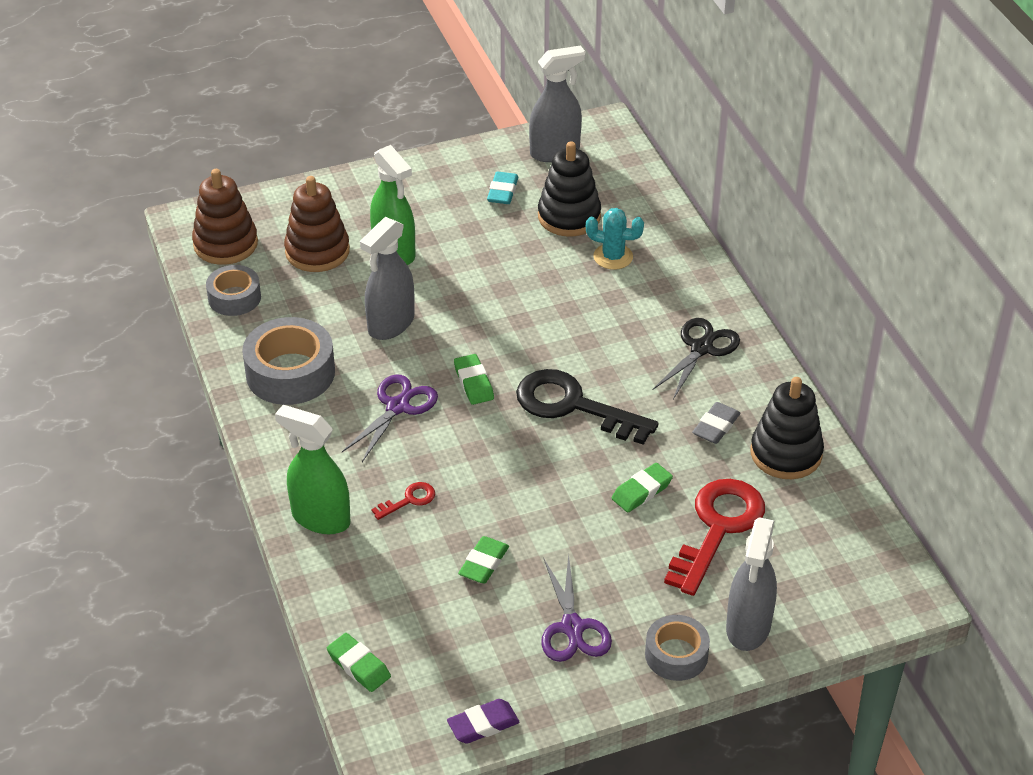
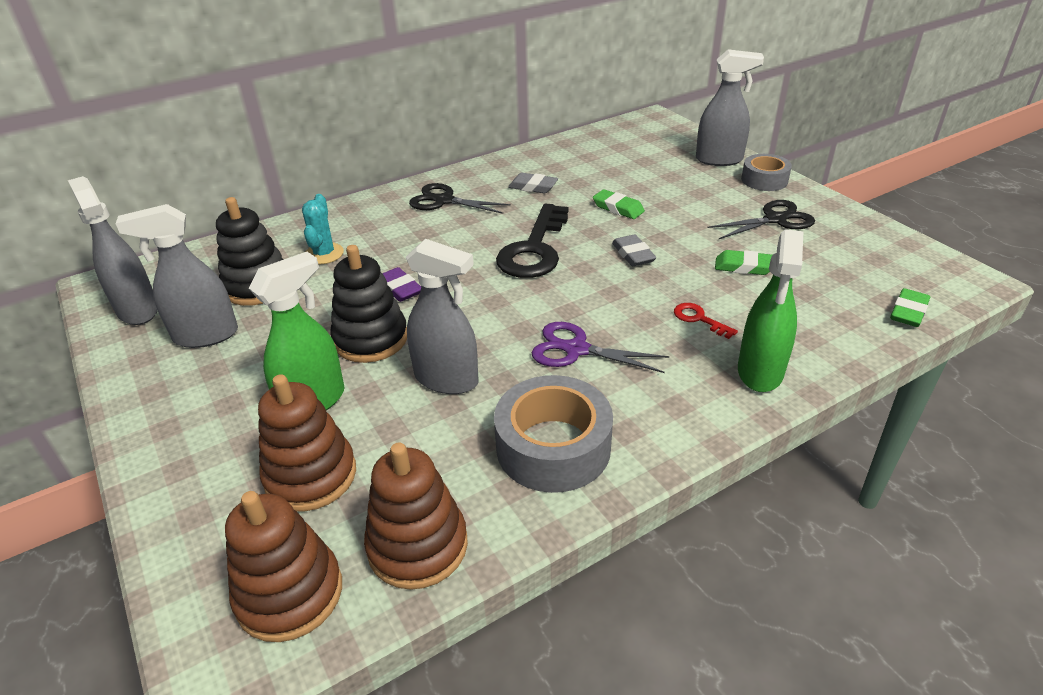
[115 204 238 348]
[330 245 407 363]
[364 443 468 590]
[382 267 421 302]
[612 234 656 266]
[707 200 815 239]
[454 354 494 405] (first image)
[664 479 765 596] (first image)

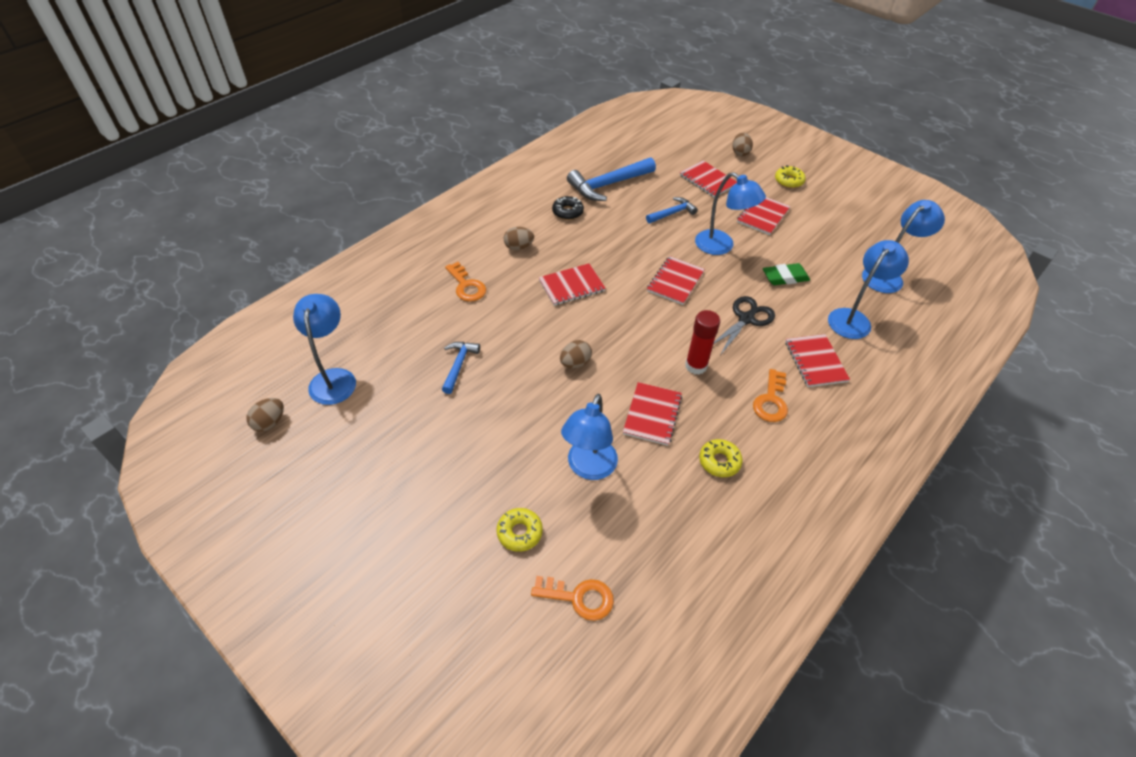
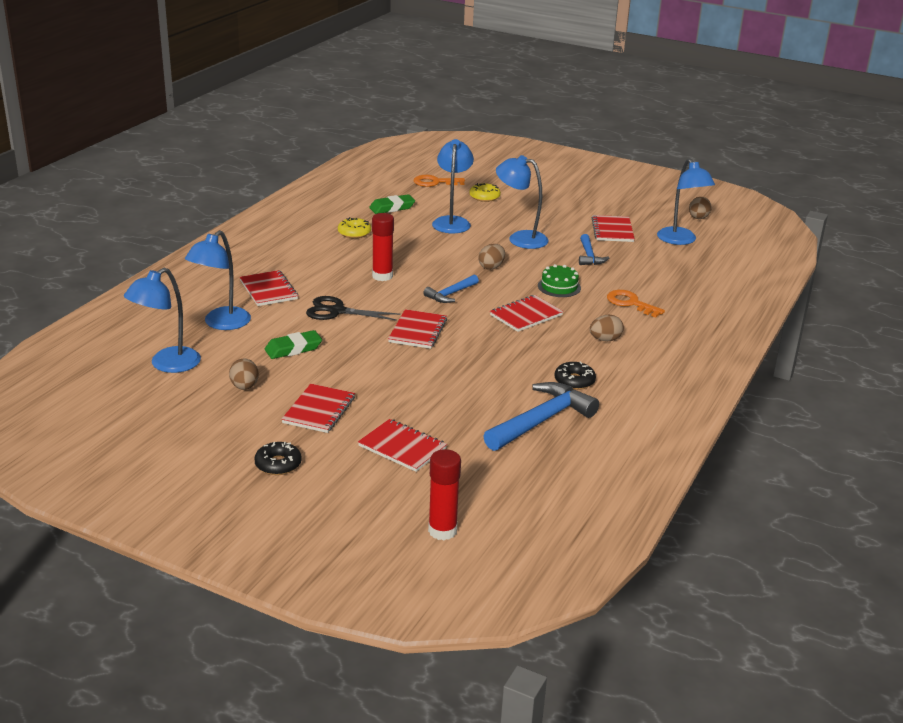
[229 359 259 390]
[254 442 302 475]
[306 296 400 321]
[369 194 415 214]
[423 275 479 303]
[428 449 461 540]
[496 155 549 249]
[538 264 581 297]
[592 215 635 242]
[753 369 788 422] (first image)

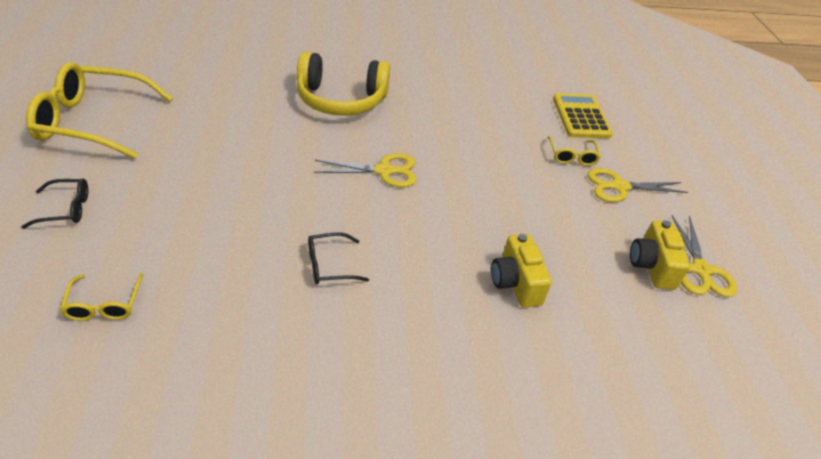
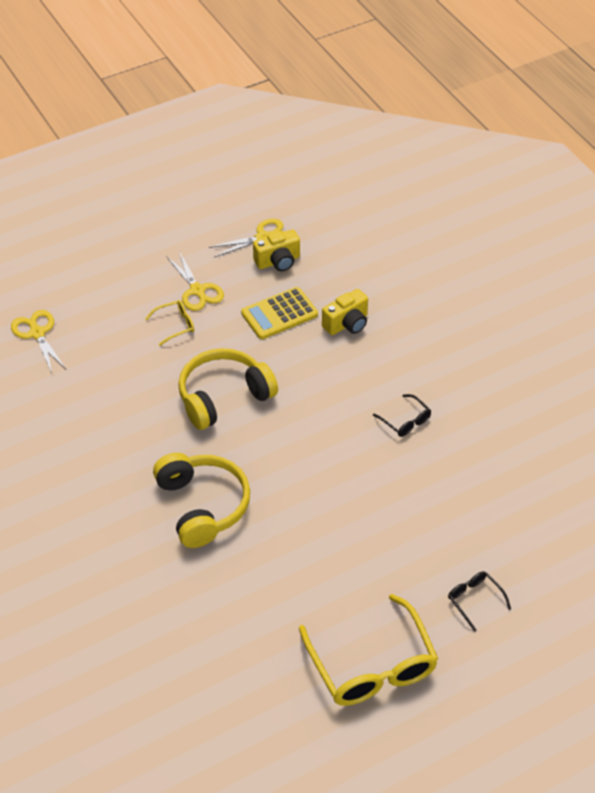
[11 310 66 373]
[178 348 278 430]
[241 287 318 339]
[60 273 144 321] (first image)

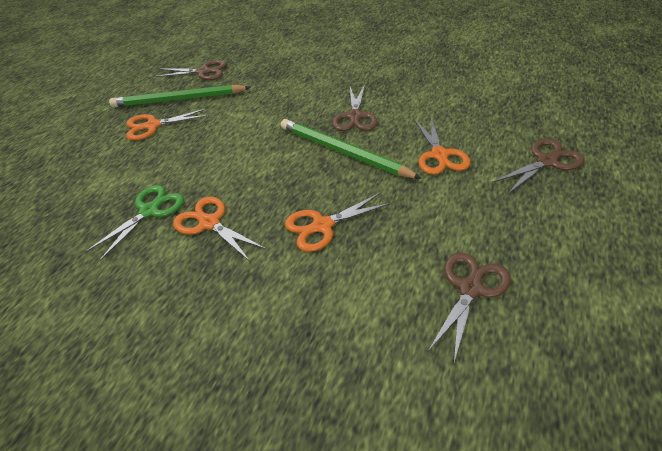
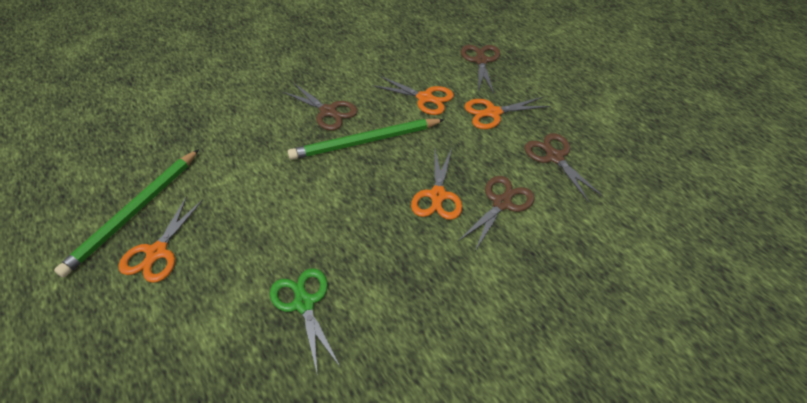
[458 176 535 251]
[464 97 550 129]

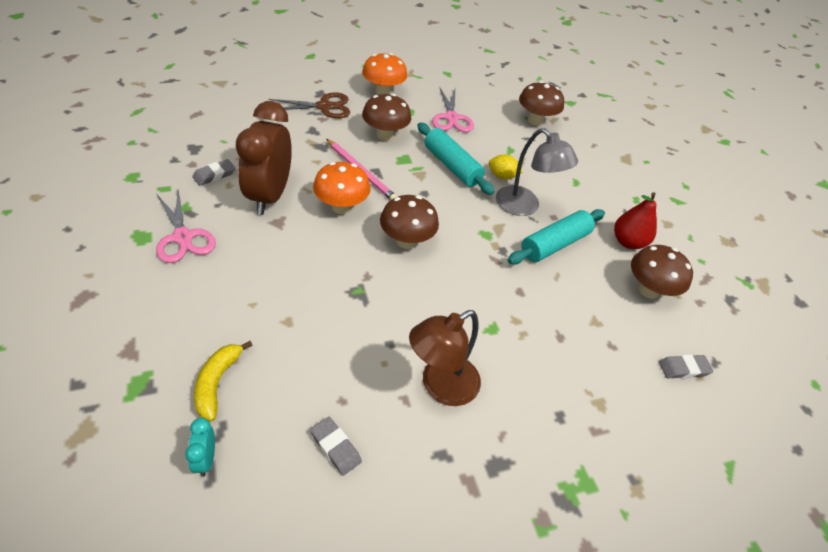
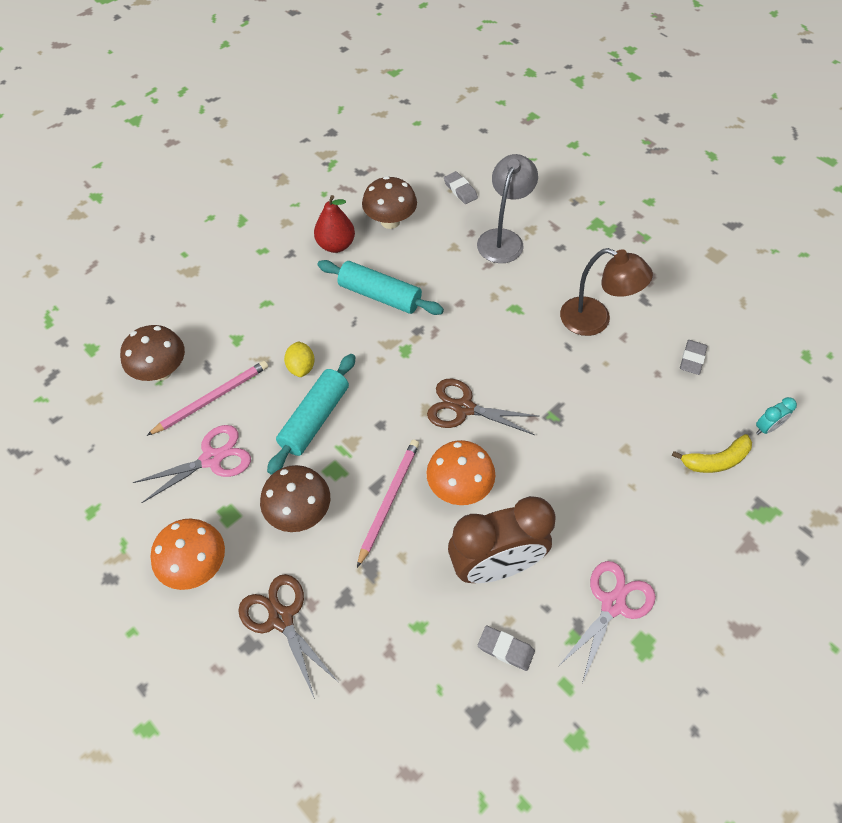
[146 361 268 436]
[427 379 540 435]
[477 154 538 263]

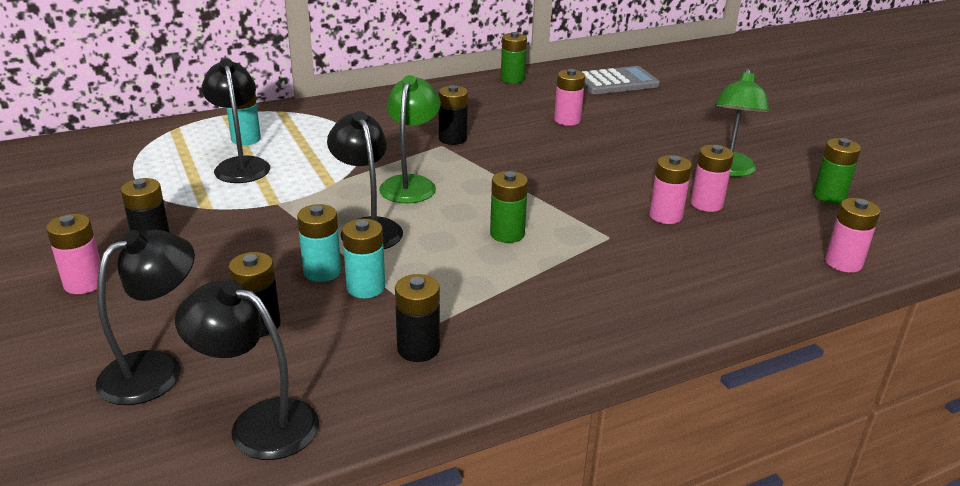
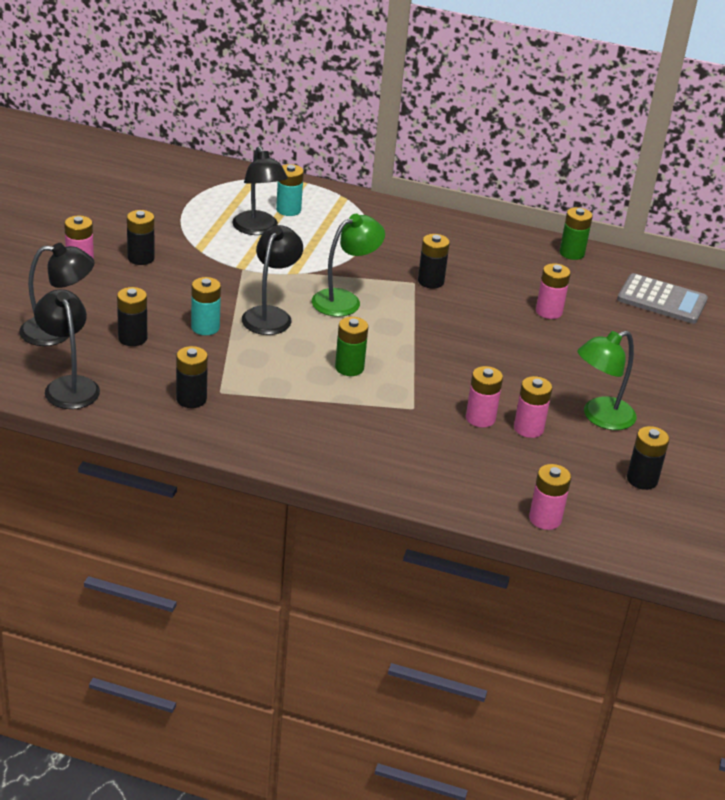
[232 146 288 235]
[627 426 669 490]
[342 219 385 298] (first image)

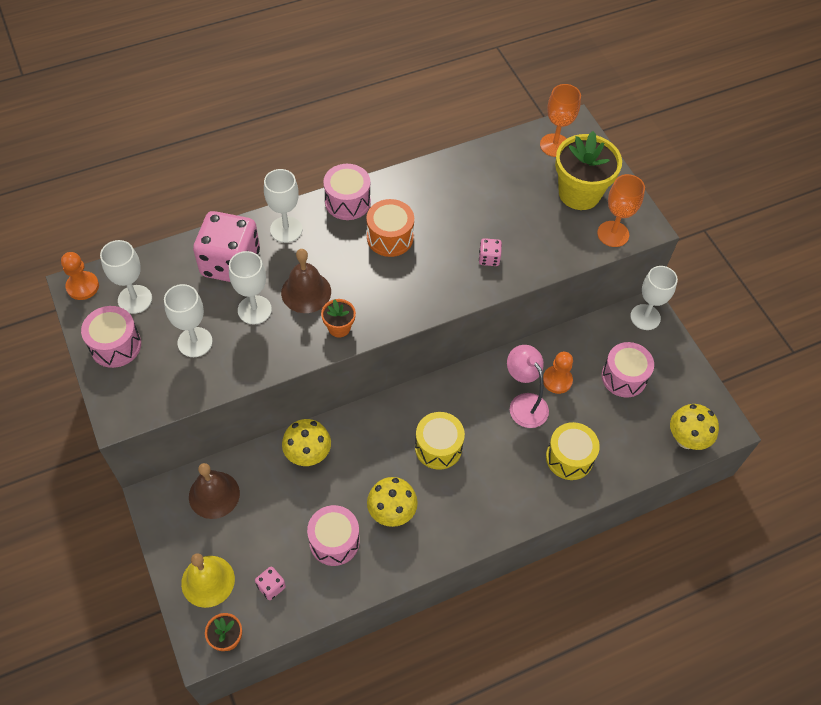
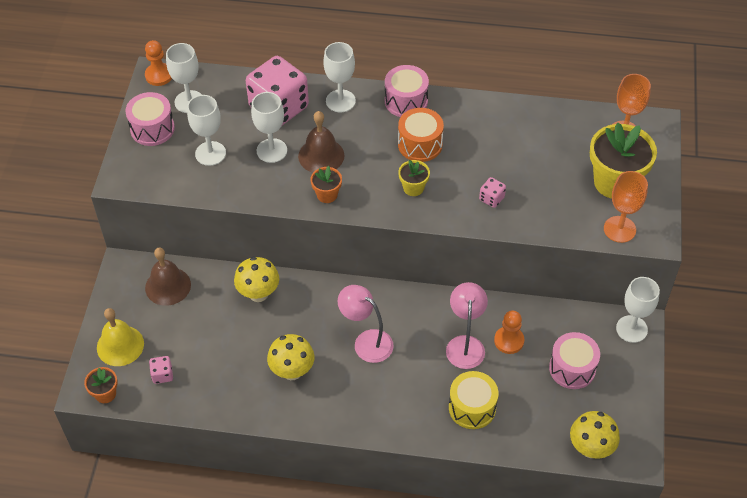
[338 285 394 363]
[398 160 430 196]
[307 505 360 566] (first image)

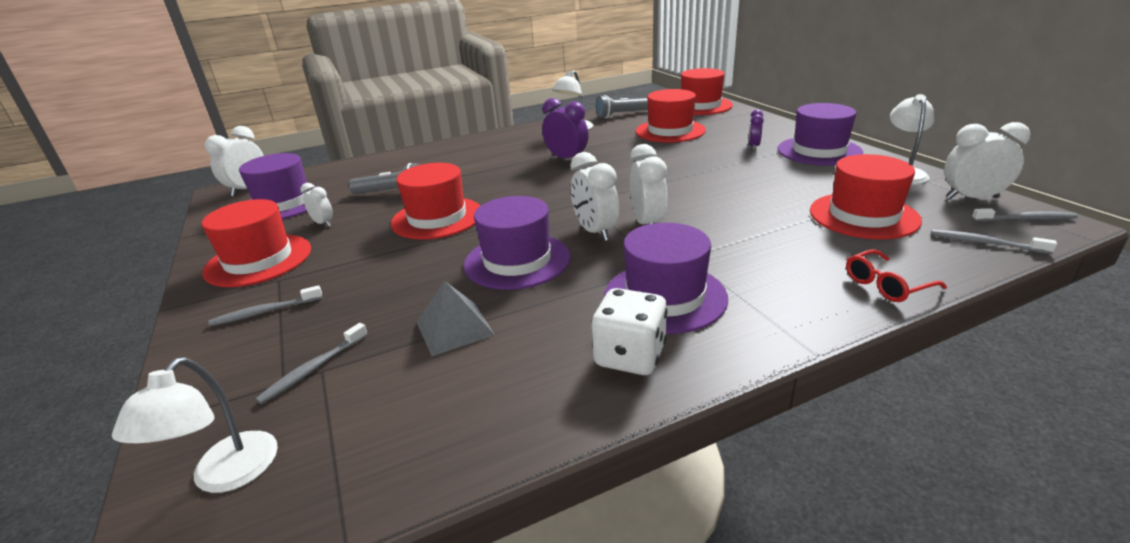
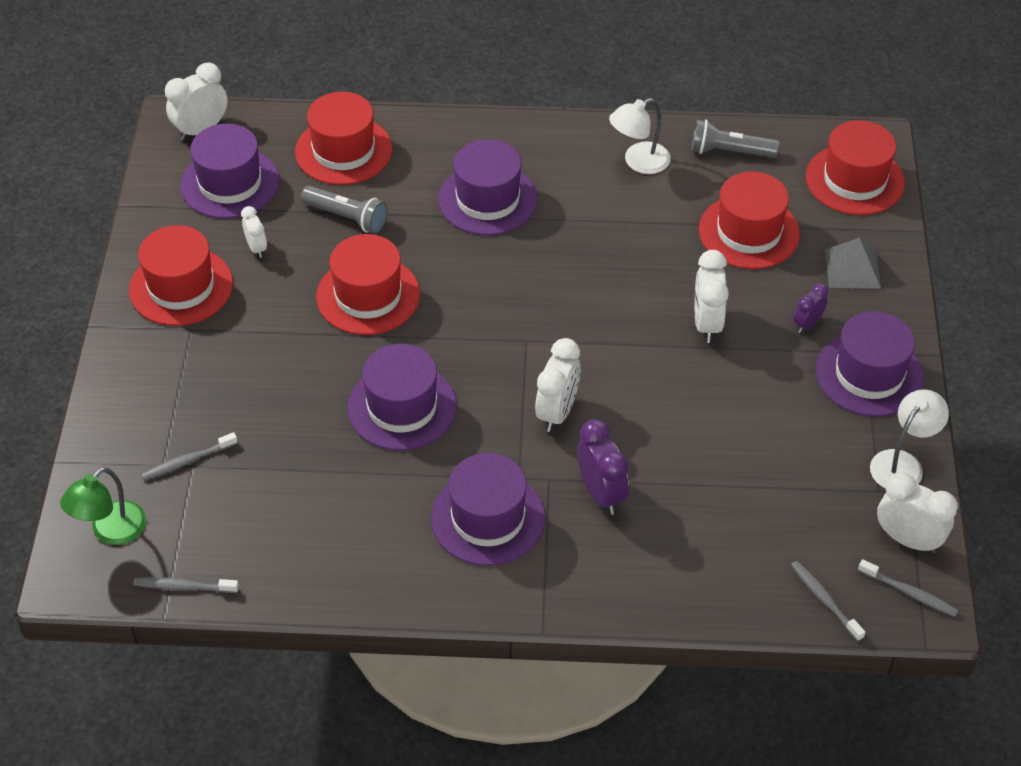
[60 467 146 545]
[133 577 239 593]
[295 92 392 185]
[438 139 538 235]
[577 419 629 515]
[695 250 729 343]
[825 238 881 289]
[591 288 668 375] (first image)
[846 249 947 302] (first image)

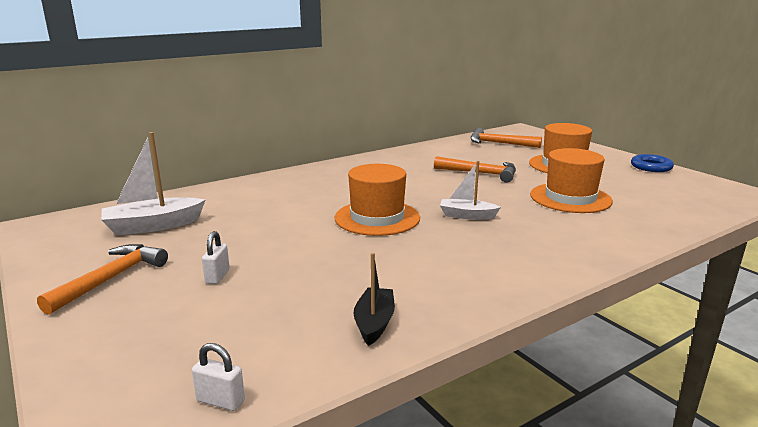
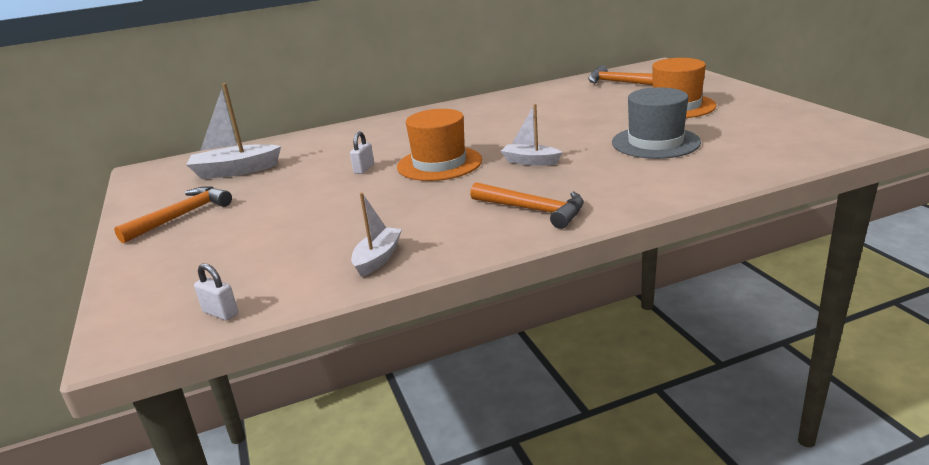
[350 131 374 174]
[351 193 402 277]
[470 182 584 229]
[612 87 701 159]
[631 154 674 172] (first image)

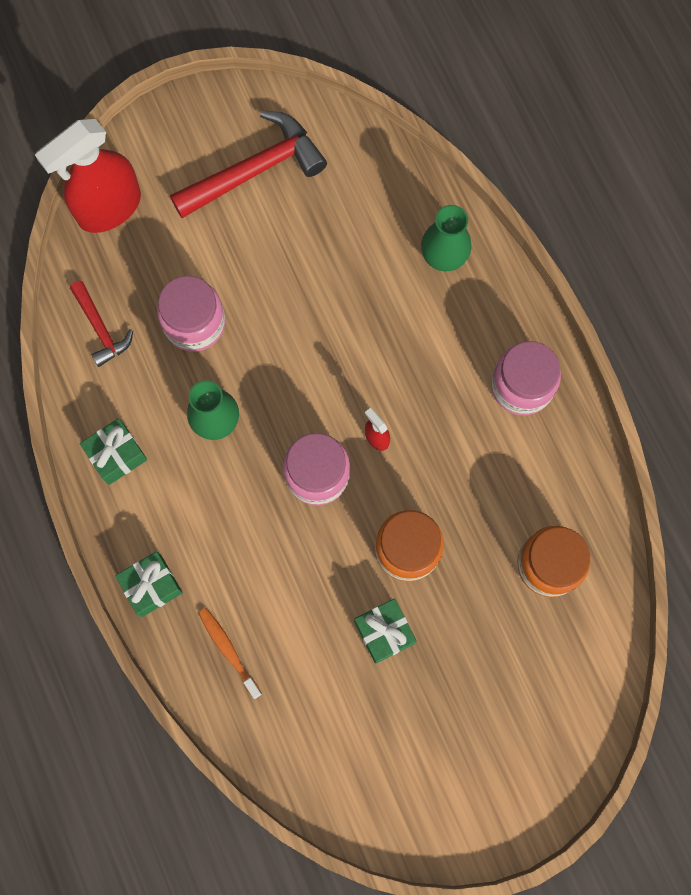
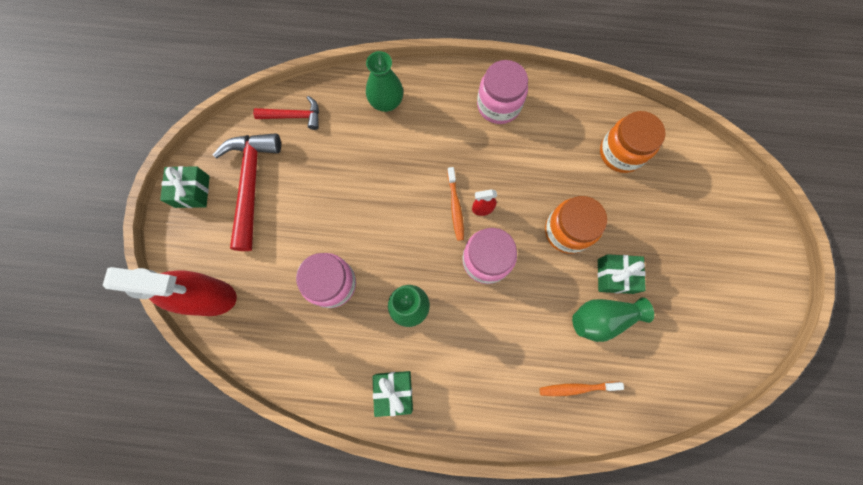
[103 267 237 316]
[160 166 210 208]
[253 96 319 130]
[447 167 464 241]
[572 297 654 342]

